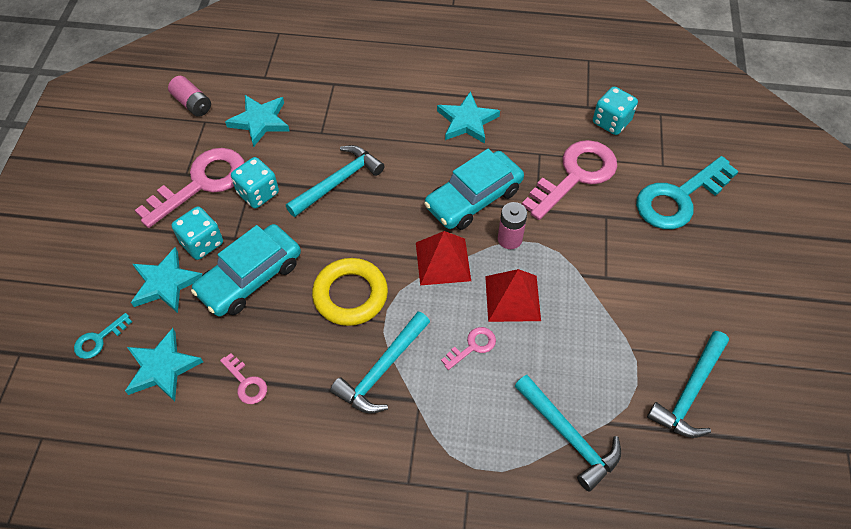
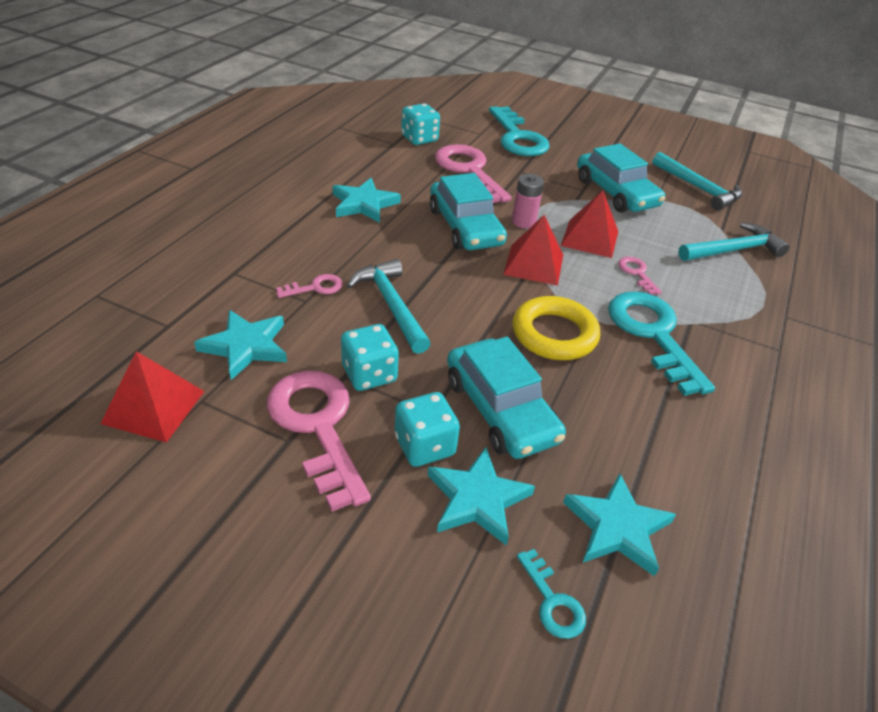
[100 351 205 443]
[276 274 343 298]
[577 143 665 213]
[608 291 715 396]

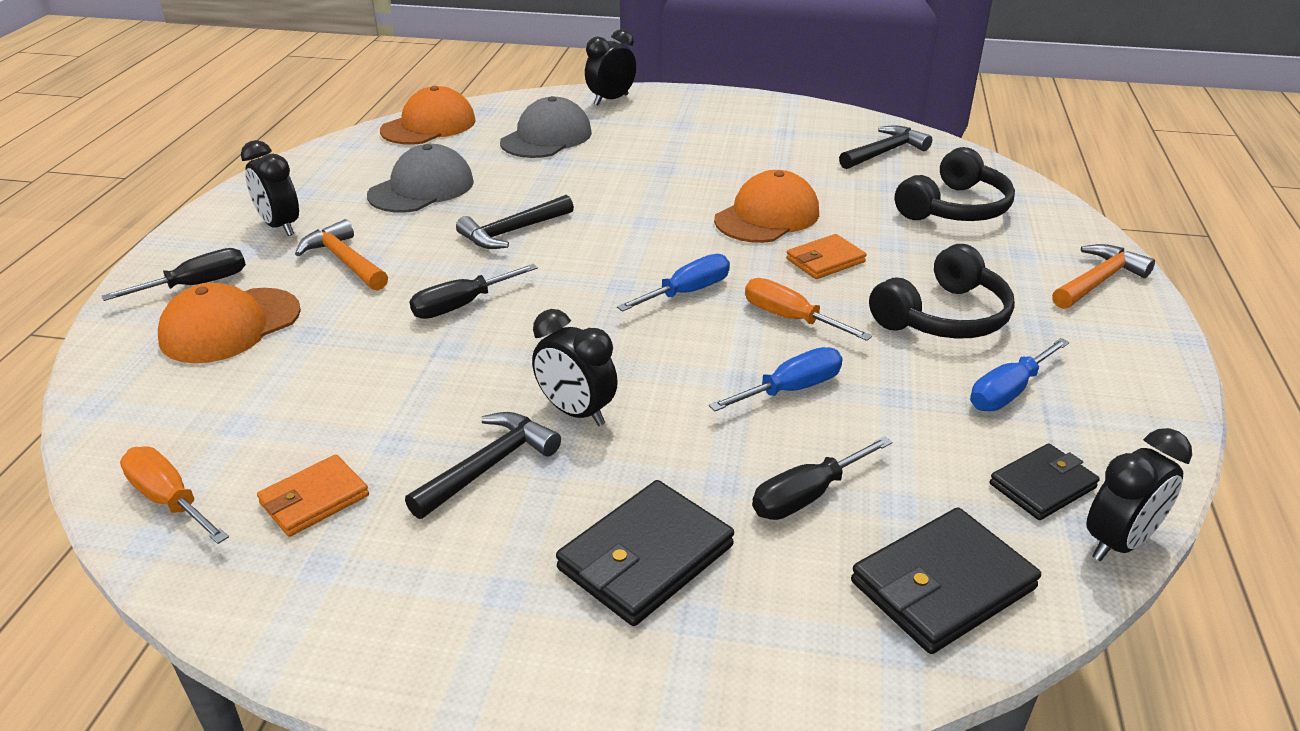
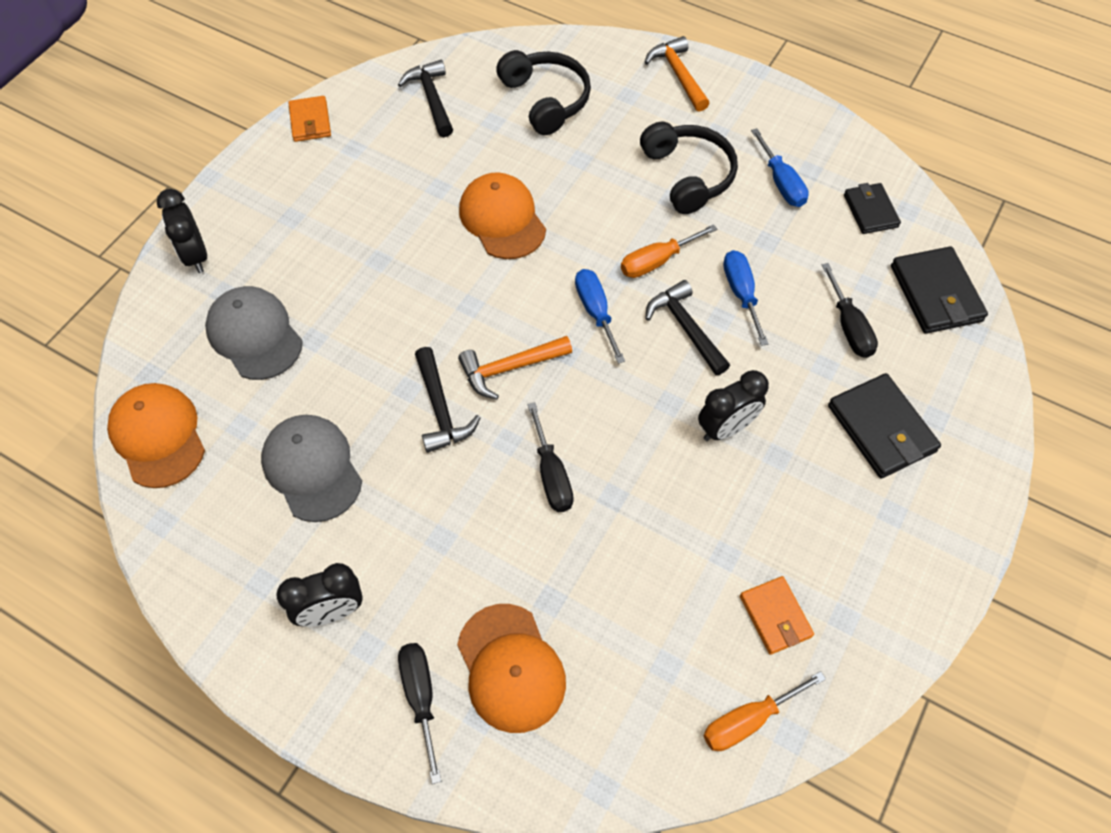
[288 96 331 142]
[458 336 572 399]
[645 280 730 375]
[1086 428 1192 561] (first image)

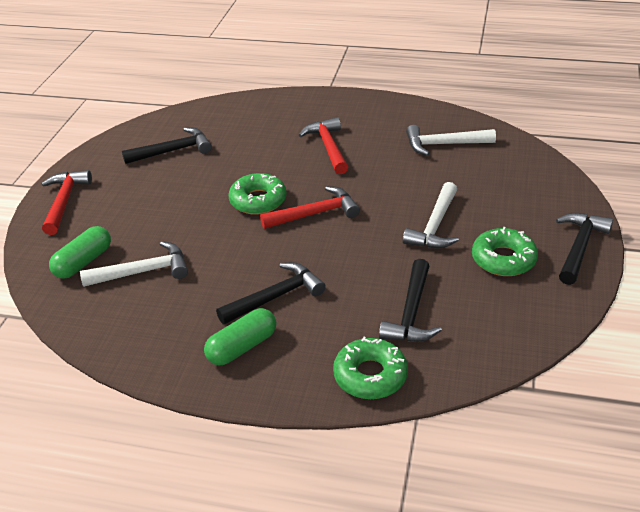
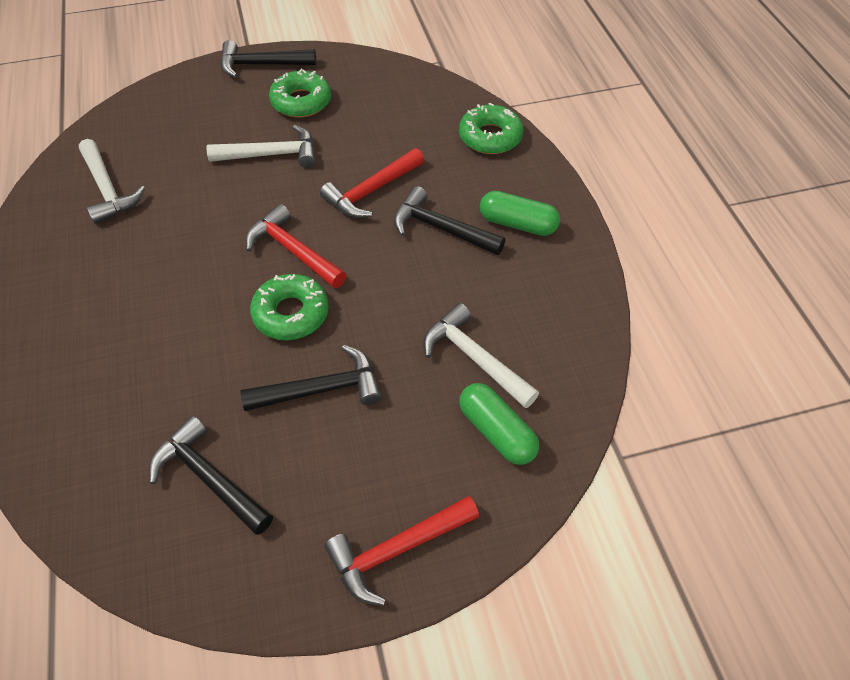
[240 345 382 411]
[320 148 424 218]
[459 383 539 465]

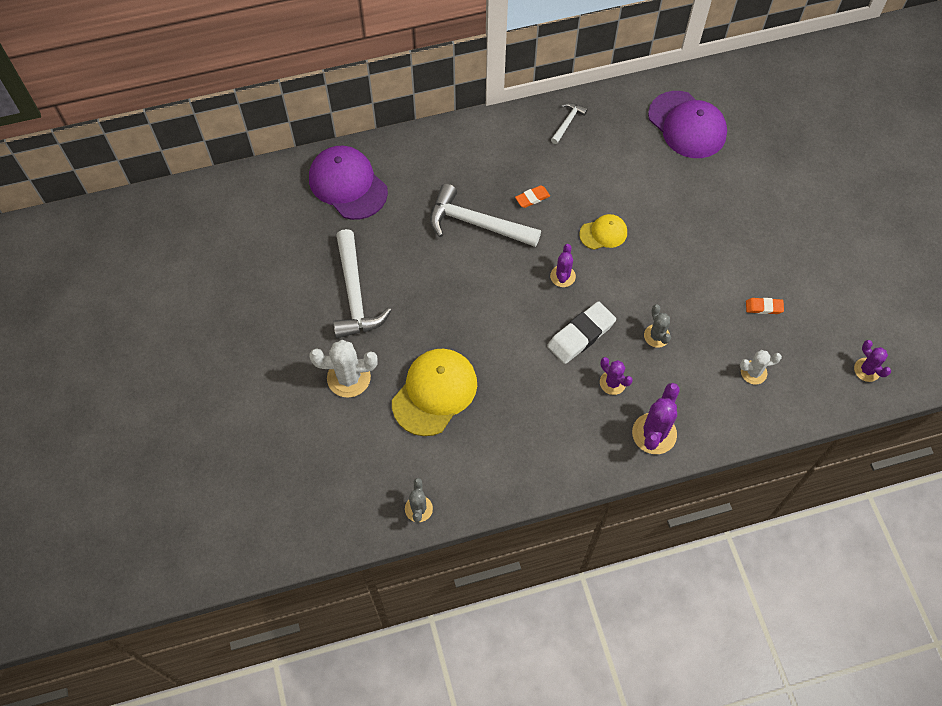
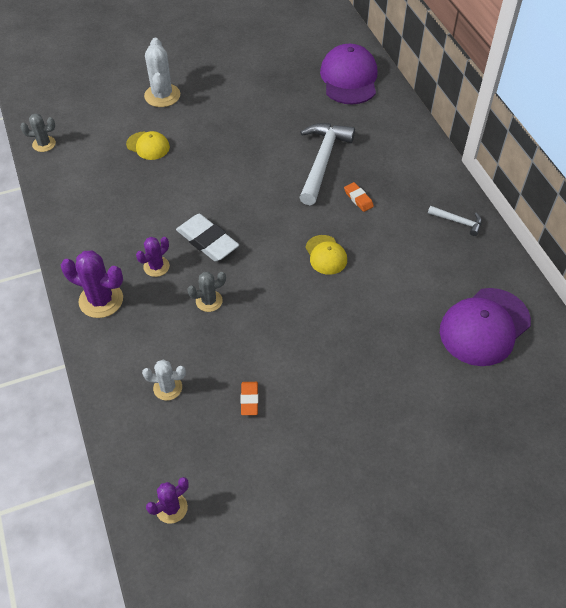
[126 131 170 160]
[142 360 186 401]
[320 44 377 104]
[333 229 392 338] (first image)
[550 244 576 287] (first image)

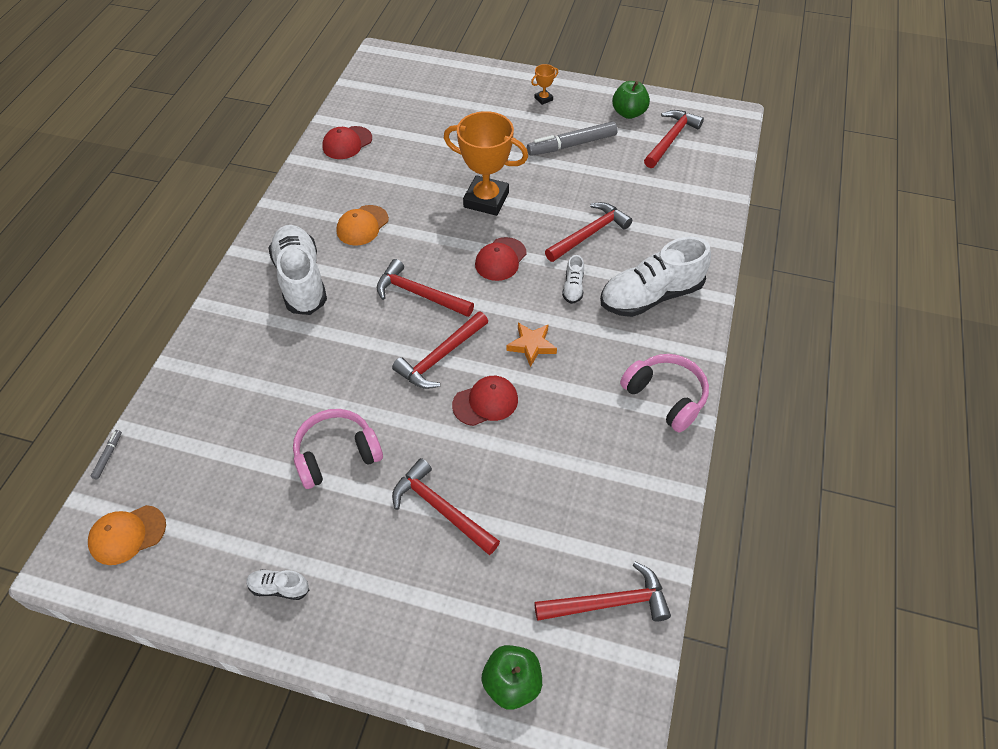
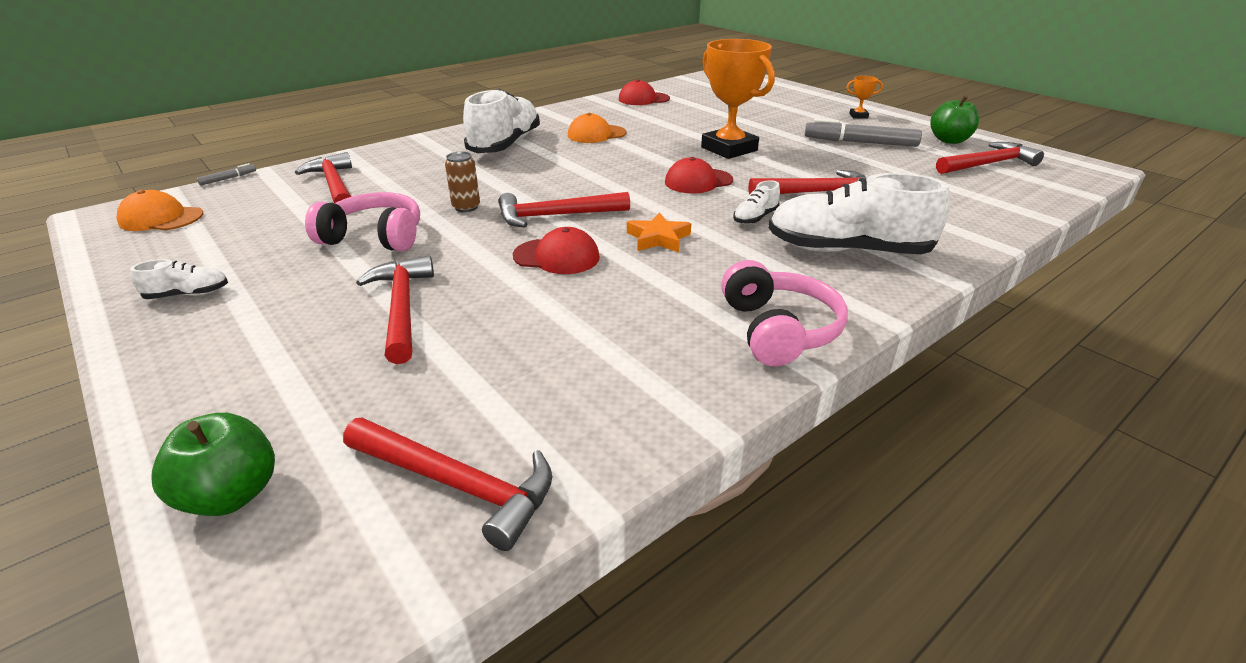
[130 259 228 299]
[295 152 352 203]
[445 151 480 212]

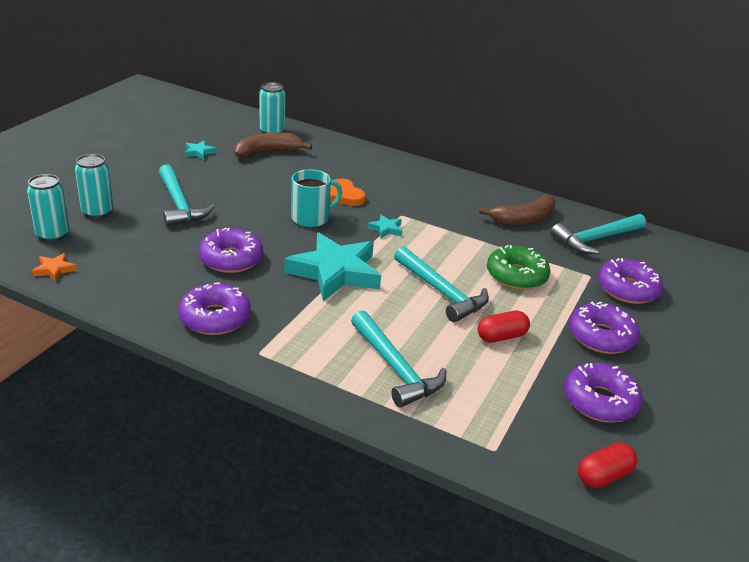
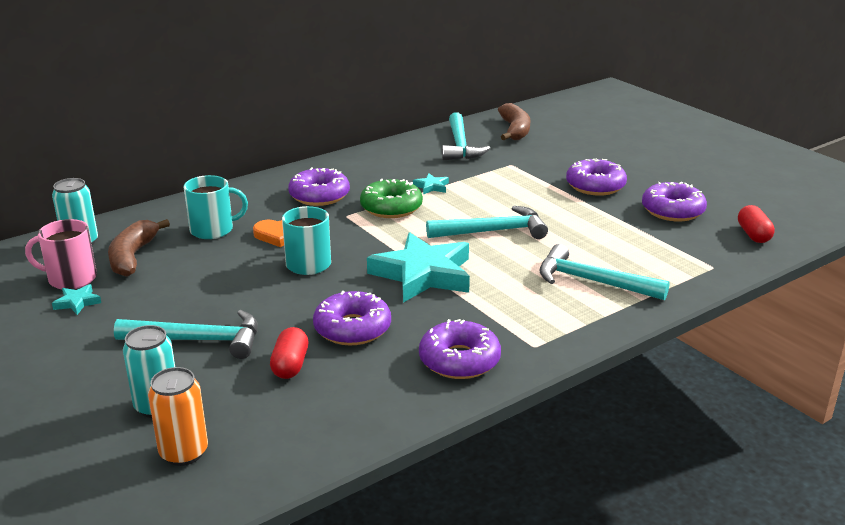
[25 219 97 289]
[148 367 208 466]
[184 175 248 239]
[270 327 308 379]
[288 167 350 206]
[360 179 423 218]
[413 173 449 195]
[498 103 530 140]
[539 244 670 300]
[32 253 77 281] (first image)

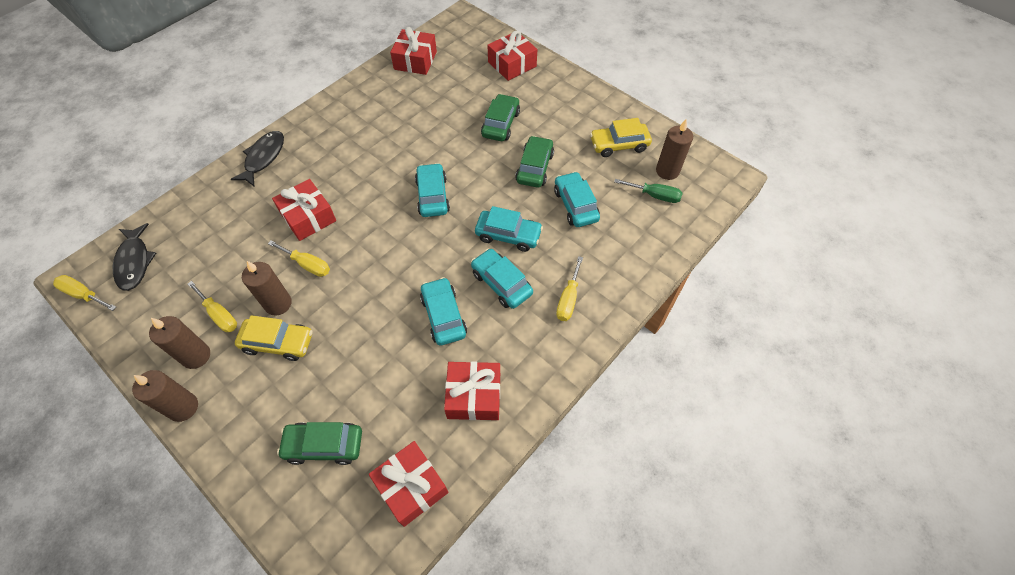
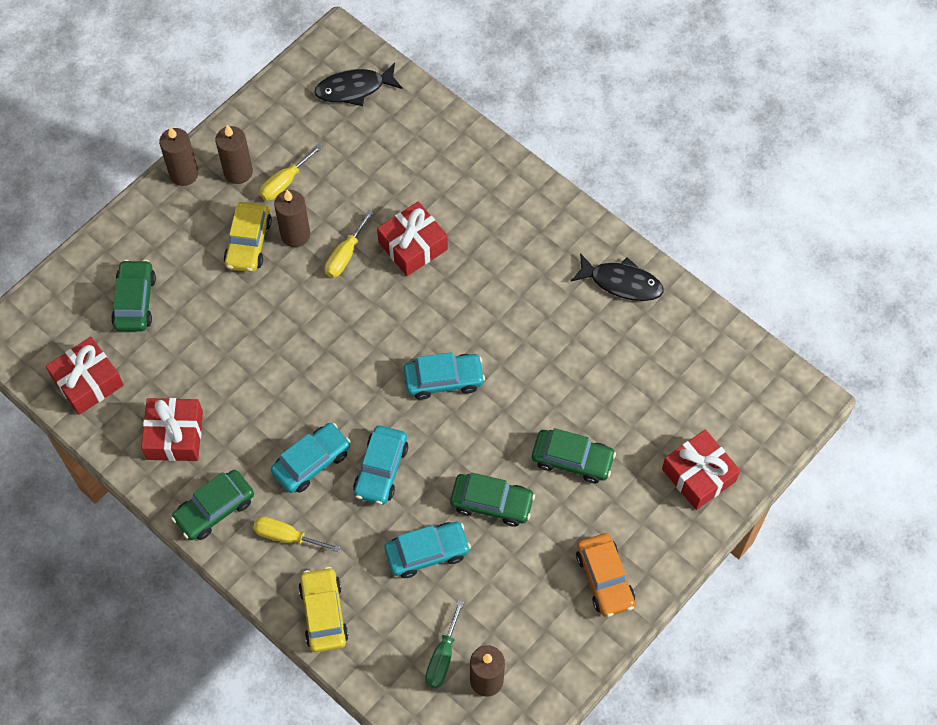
[171 470 254 540]
[298 567 349 653]
[571 253 663 301]
[576 533 635 617]
[53 275 116 311] (first image)
[390 27 437 75] (first image)
[420 277 467 346] (first image)

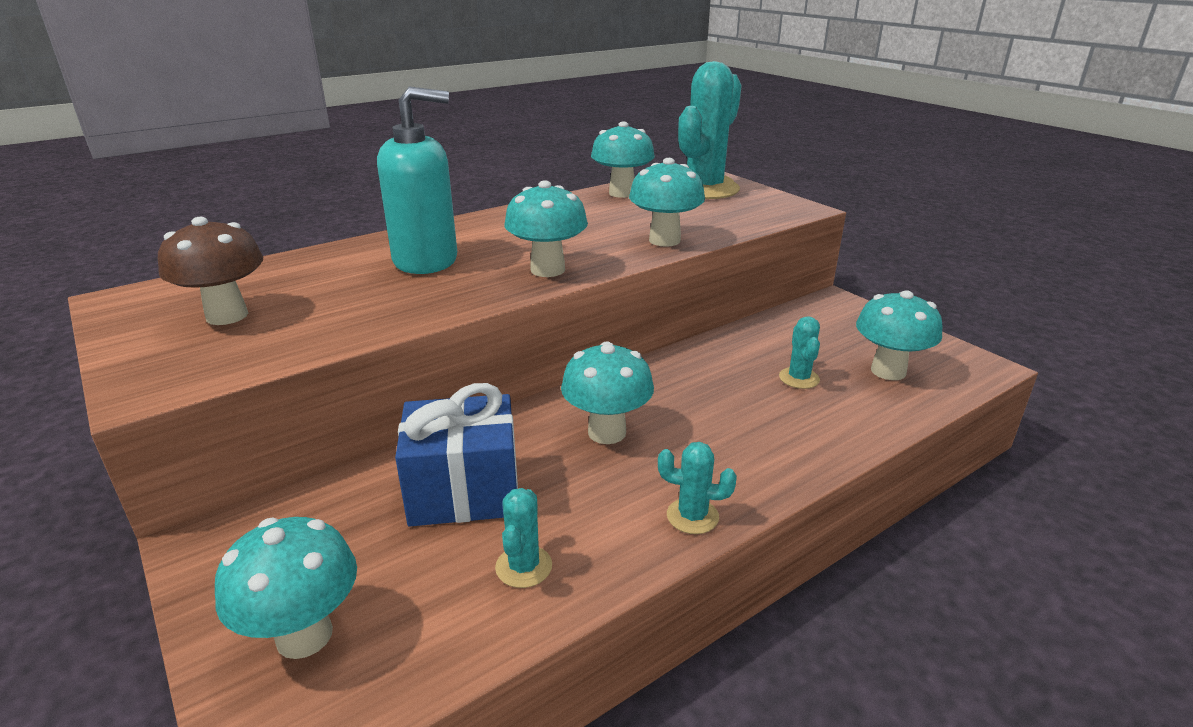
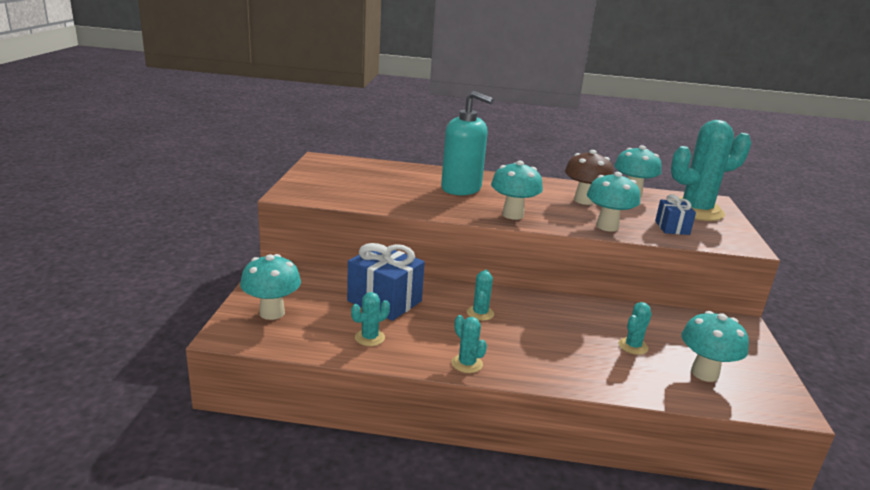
[467 270 494 321]
[565 150 613 205]
[655 194 696 235]

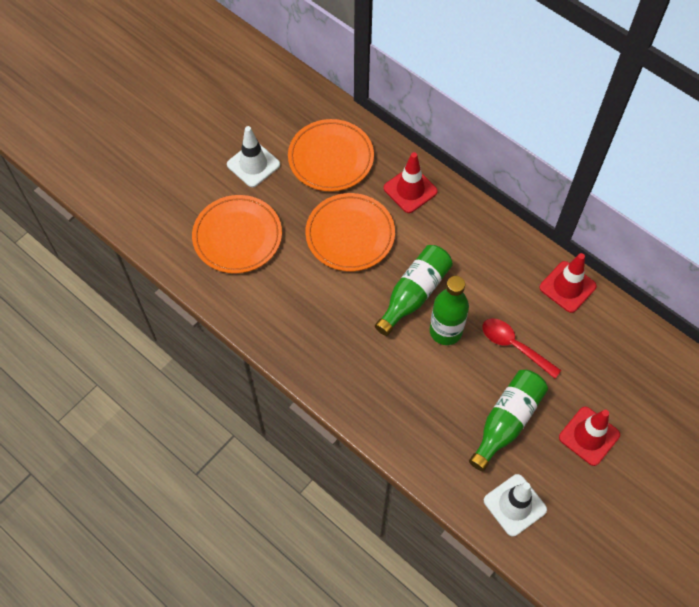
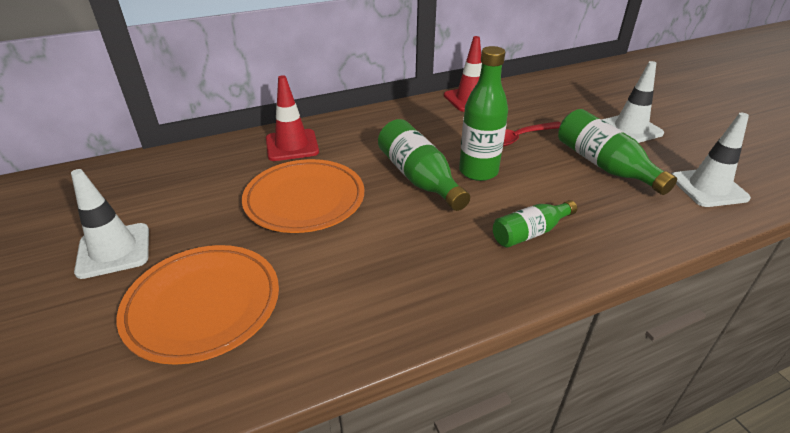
[493 200 577 248]
[602 61 664 143]
[288 119 374 192] (first image)

